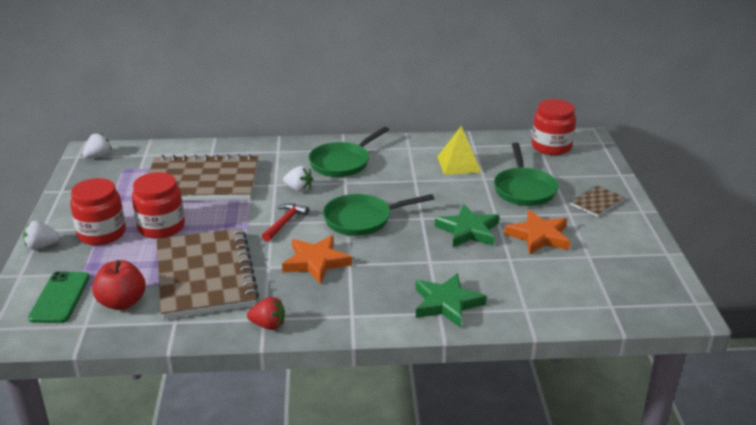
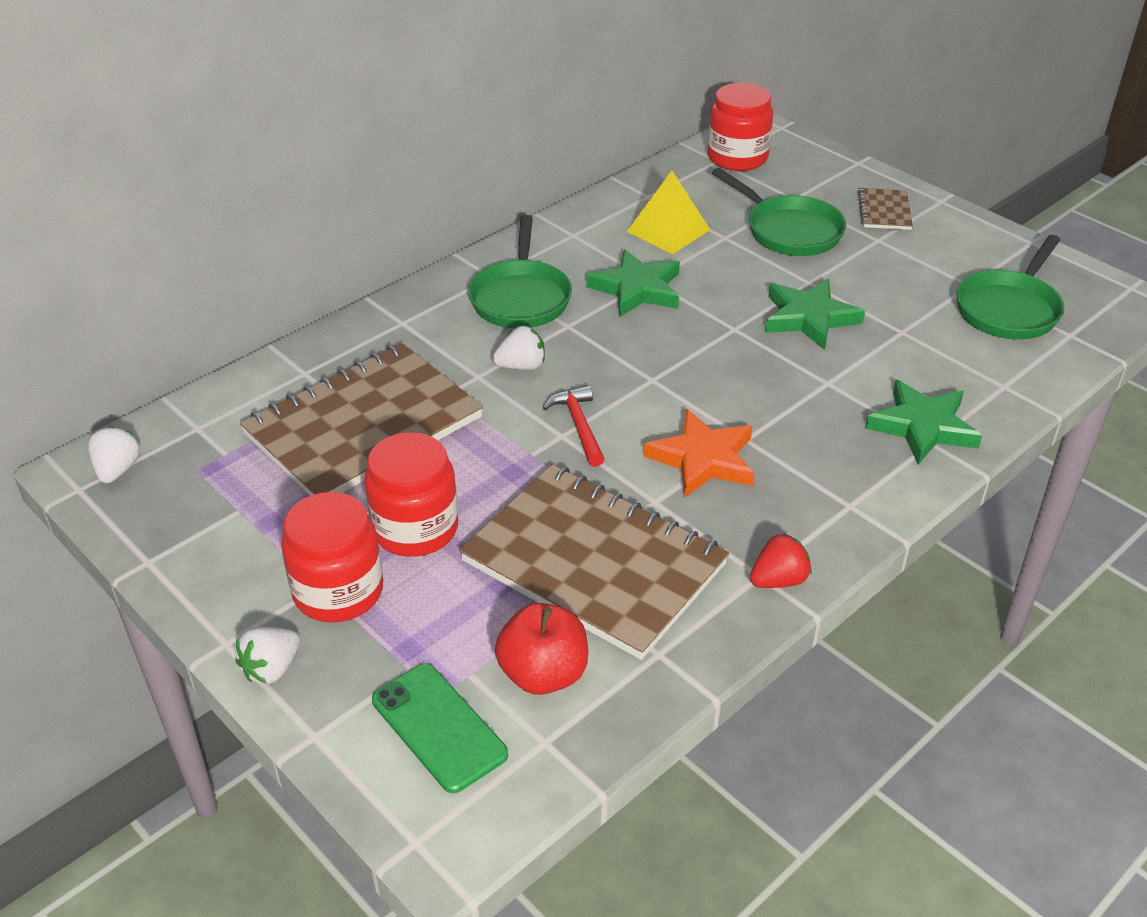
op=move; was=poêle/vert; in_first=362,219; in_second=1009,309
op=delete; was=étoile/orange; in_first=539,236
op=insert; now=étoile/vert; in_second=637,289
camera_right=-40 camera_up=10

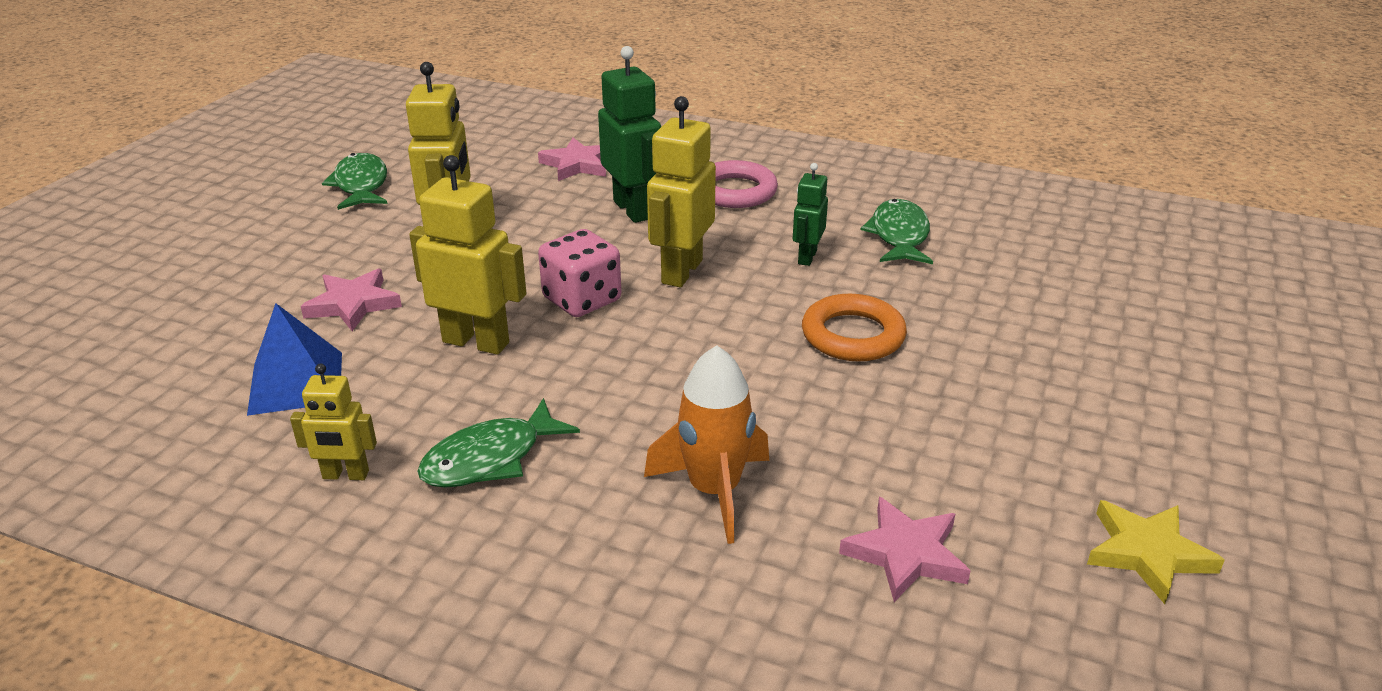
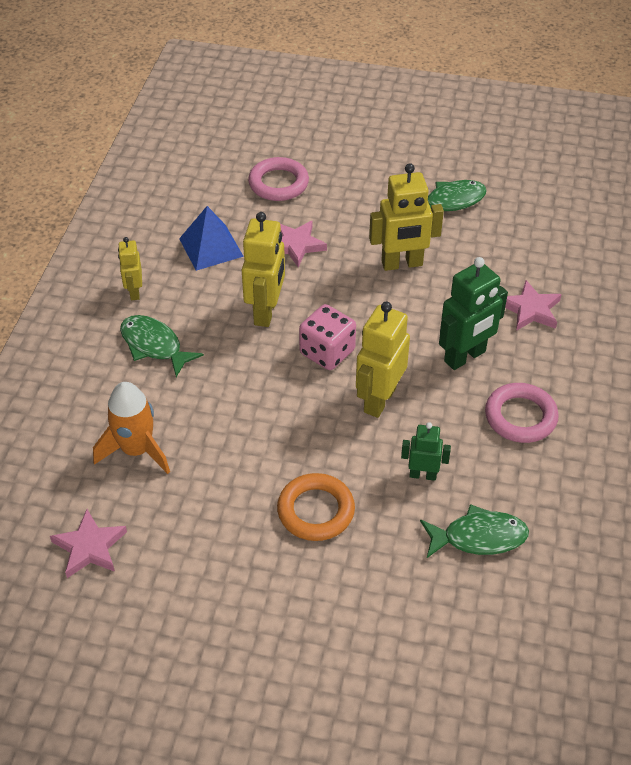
op=rotate; was=robot/jaune; in_first=681,271; in_second=379,400; clockwise=-75
op=delete; was=étoile/jaune; in_first=1147,553
op=insert; now=anneau/rose; in_second=278,183
camera_right=80 camera_up=15

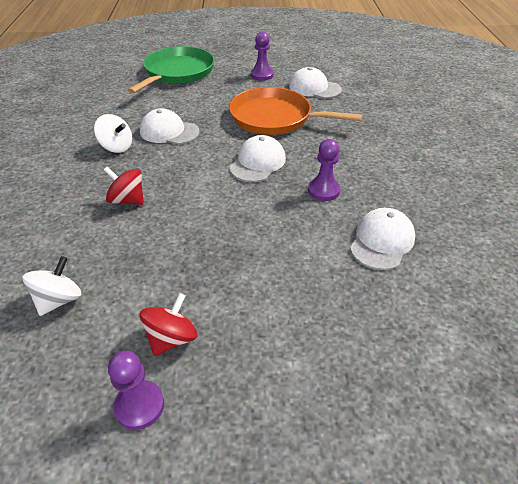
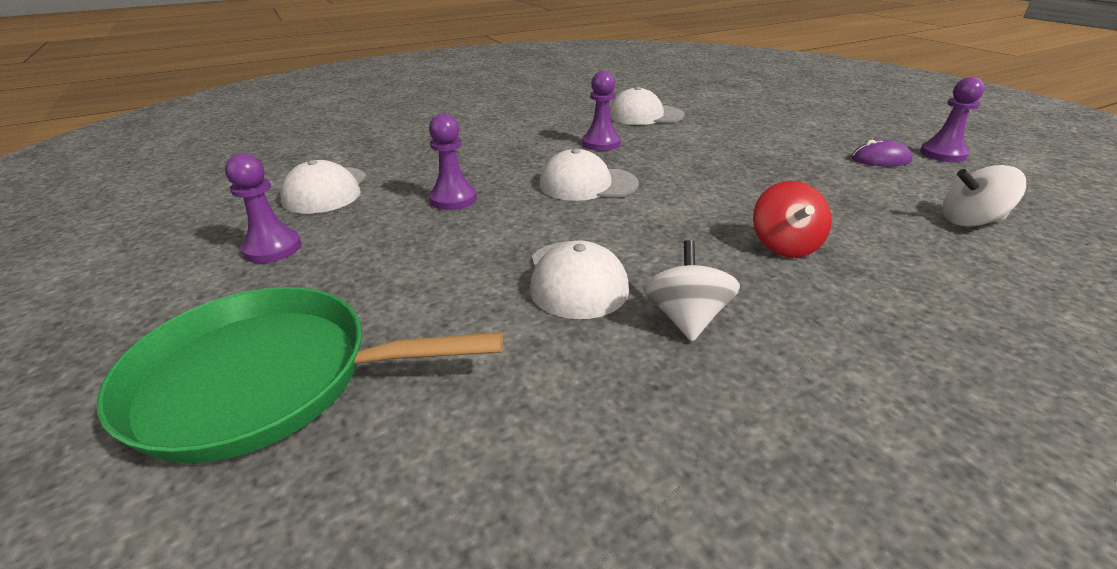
op=replace; was=poêle/orange; now=pion/violet; in_first=275,118; in_second=453,199
op=replace; was=toupie/rouge; now=souris/violet; in_first=171,338; in_second=880,159
camera_right=-115 camera_up=-10

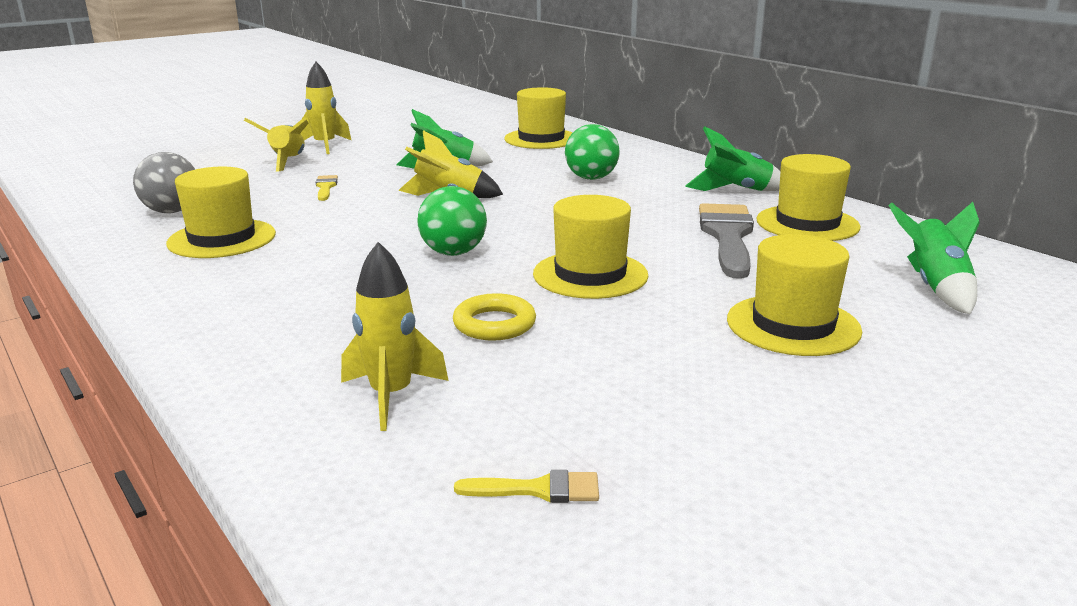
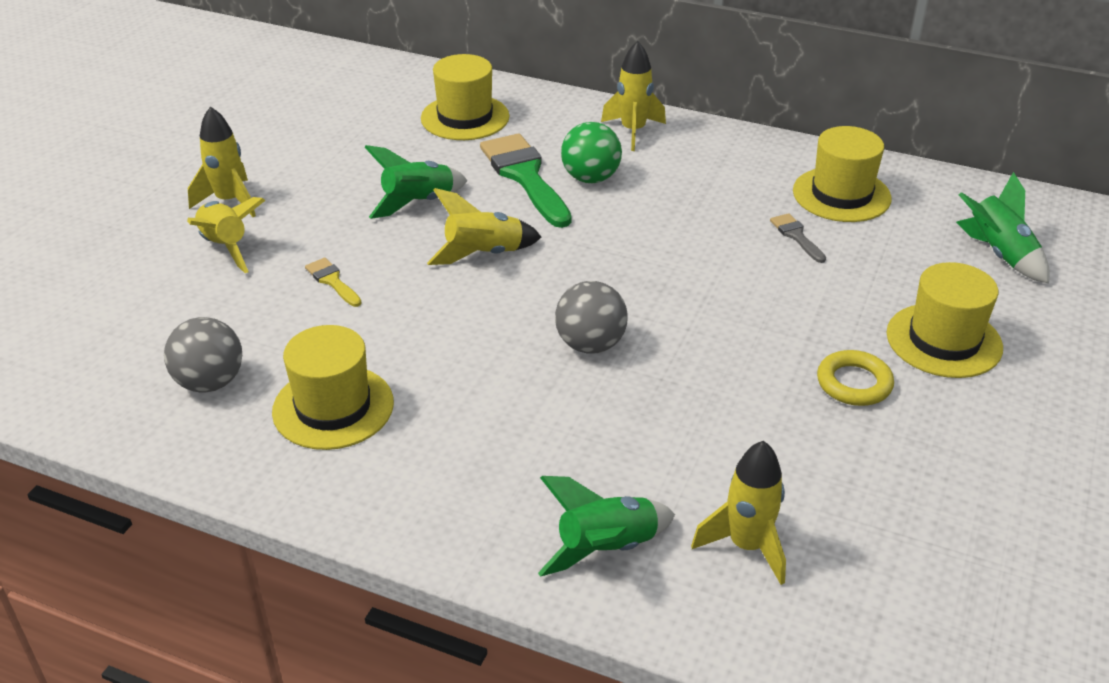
op=move; was=fusée/vert; in_first=735,190; in_second=606,549
op=recolor; was=balle/vert; now=balle/gris; in_first=453,253; in_second=590,344
op=delete; was=chapeau/jaune; in_first=590,275
op=resize; was=pinceau/gris; in_first=727,236; in_second=796,236; ratio=0.47
op=move; was=anneau/jaune; in_first=494,324; in_second=854,383
op=delete; was=pinceau/jaune; in_first=538,489
op=insert; now=fusée/jaune; in_second=633,131
op=insert; now=pinceau/vert; in_second=525,176
camera_right=-30 camera_up=15

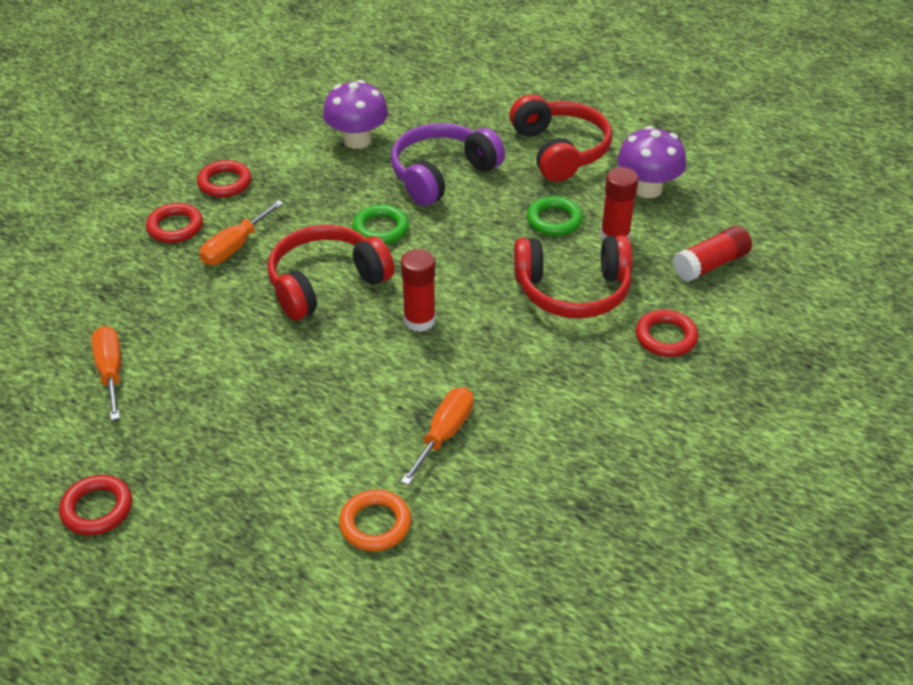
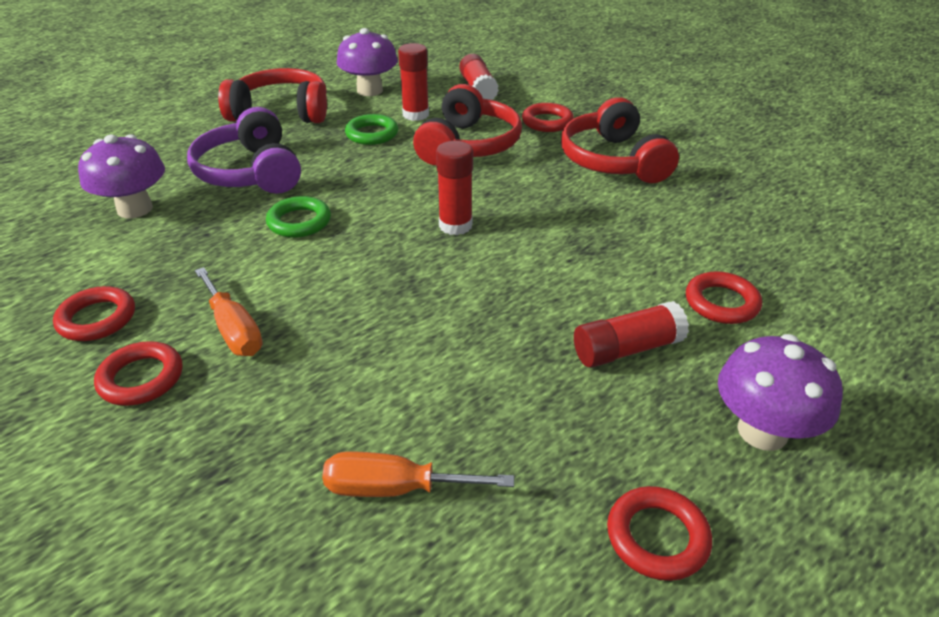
op=move; was=casque audio/rouge; in_first=326,283; in_second=613,161
op=delete; was=tournevis/orange; in_first=444,434
op=recolor; was=anneau/orange; now=anneau/rouge; in_first=375,524; in_second=721,303
op=insert; now=bâton de colle/rouge; in_second=626,349
op=insert; now=champignon/violet; in_second=762,431
camera_right=-70 camera_up=-5

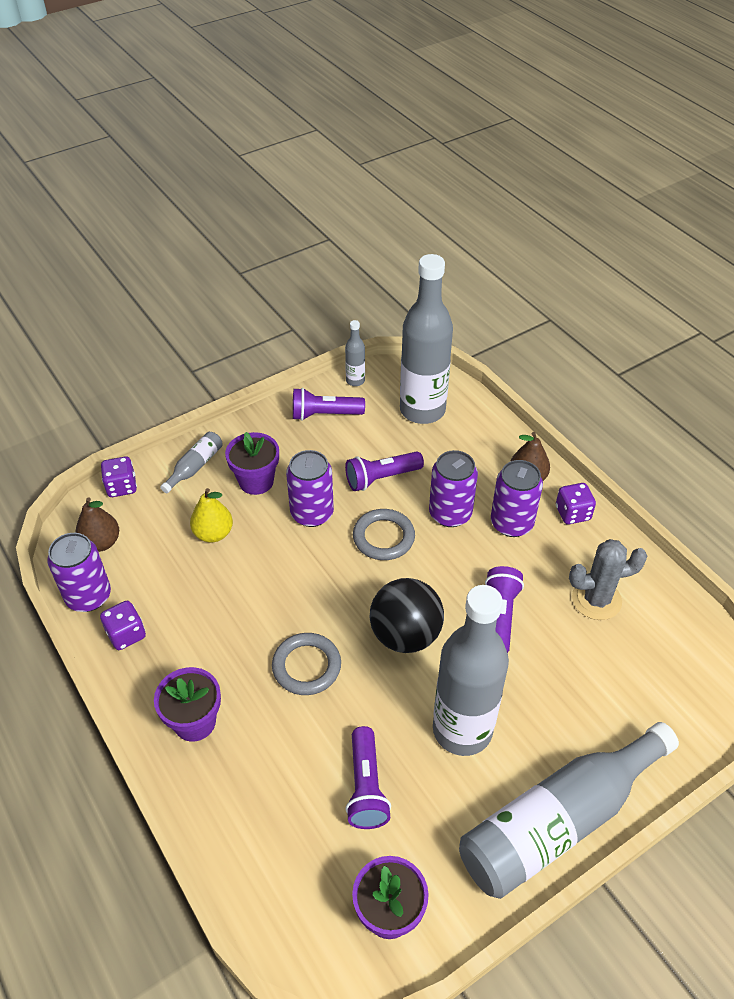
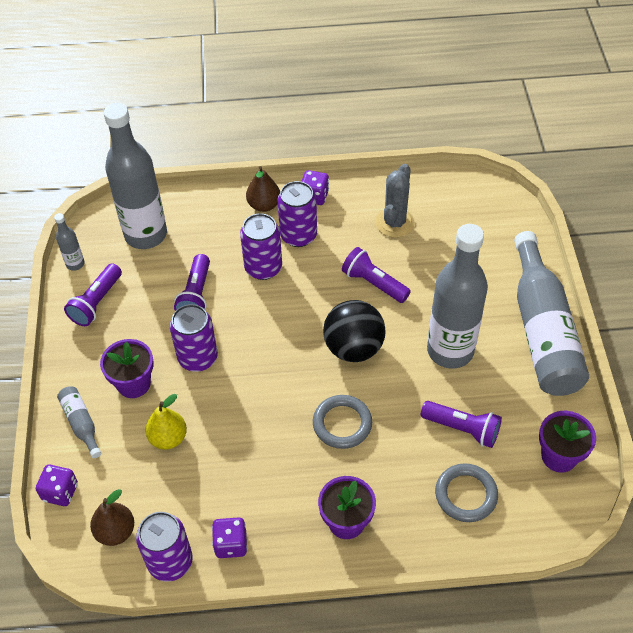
op=move; was=anneau/gris; in_first=383,537; in_second=466,495
camera_right=-60 camera_up=5

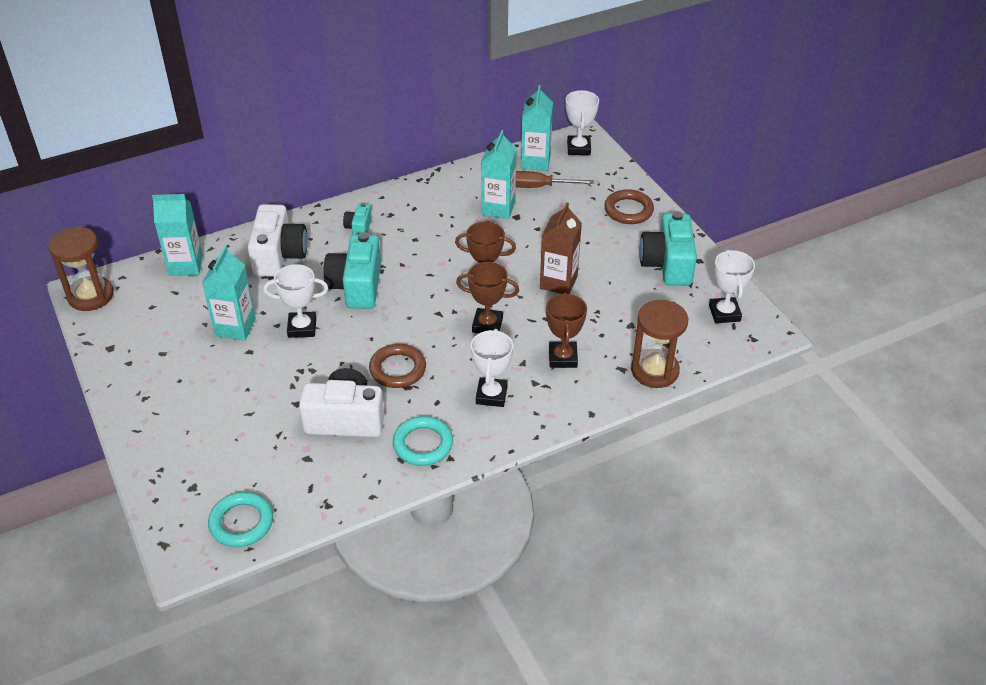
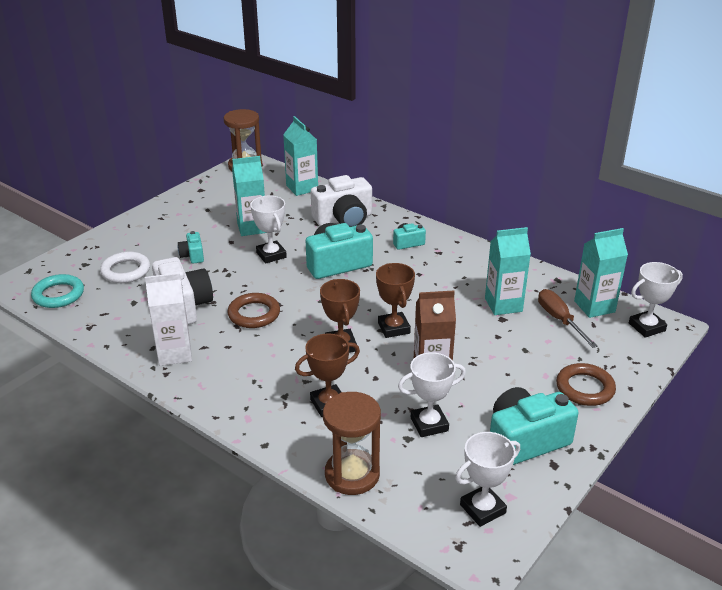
op=move; was=trophée/blanc; in_first=491,395; in_second=429,424
op=replace; was=anneau/turquoise; now=brique de lait/blanc; in_first=423,444; in_second=174,354
op=insert; now=appareil photo/turquoise; in_second=192,255
op=insert; now=anneau/blanc; in_second=126,271
camera_right=65 camera_up=-10

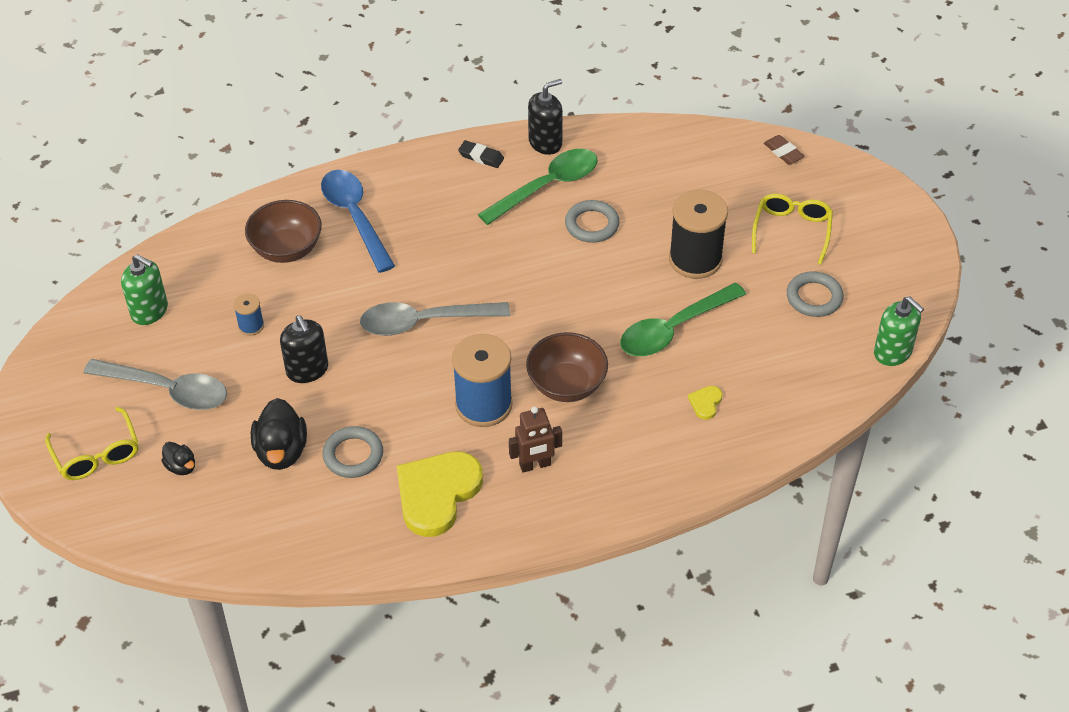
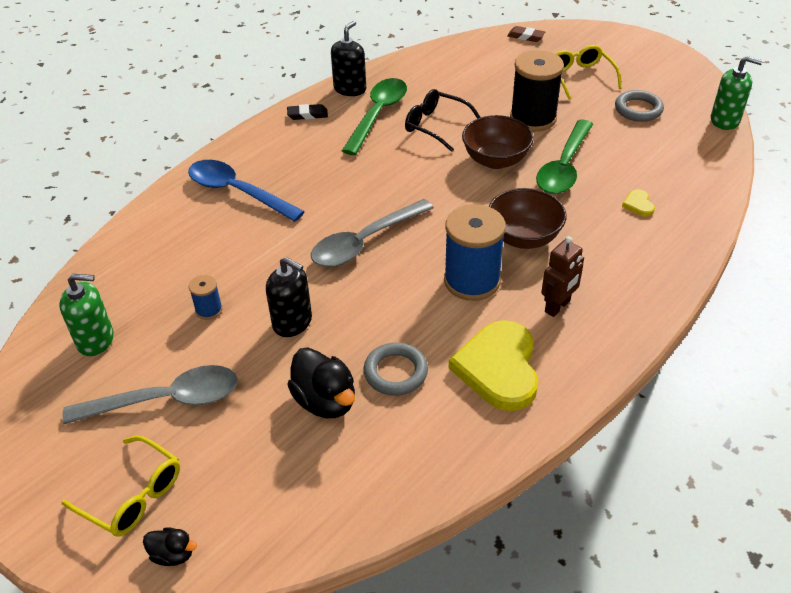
op=move; was=bol/marron; in_first=287,249; in_second=495,160
op=replace; was=anneau/gris; now=lunettes/noir; in_first=592,225; in_second=435,126
op=move; was=canard/noir; in_first=181,466; in_second=173,554
camera_right=-30 camera_up=-5

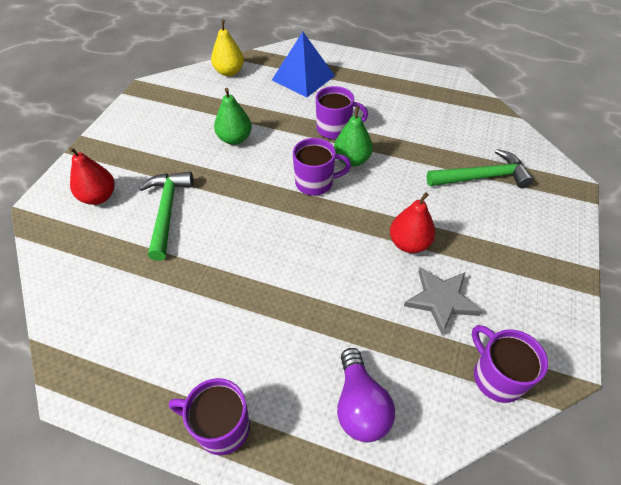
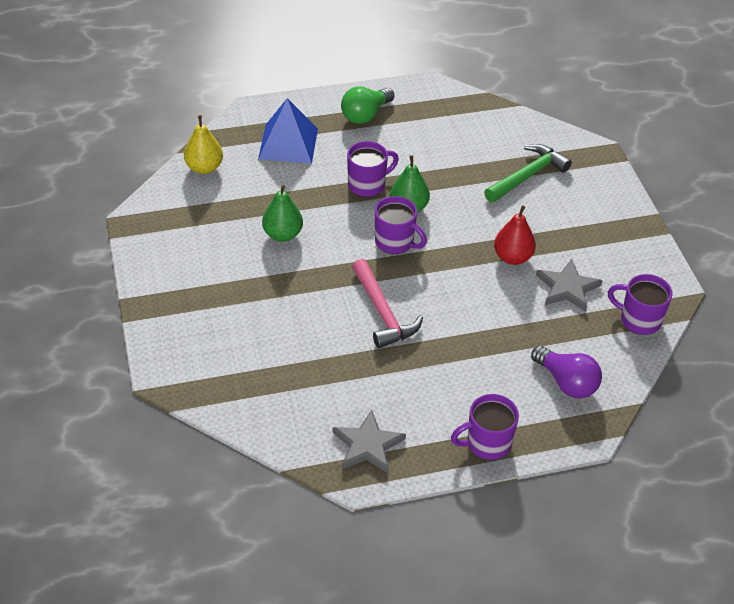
op=rotate; was=tasse/violet; in_first=315,183; in_second=395,242; clockwise=75
op=delete; was=poire/rouge; in_first=99,197
op=delete; was=marteau/vert; in_first=167,211
op=insert; now=ampoule/vert; in_second=365,115
op=insert; now=marteau/rose; in_second=382,312
op=insert; now=étoile/gris; in_second=368,445
camera_right=-35 camera_up=-5

